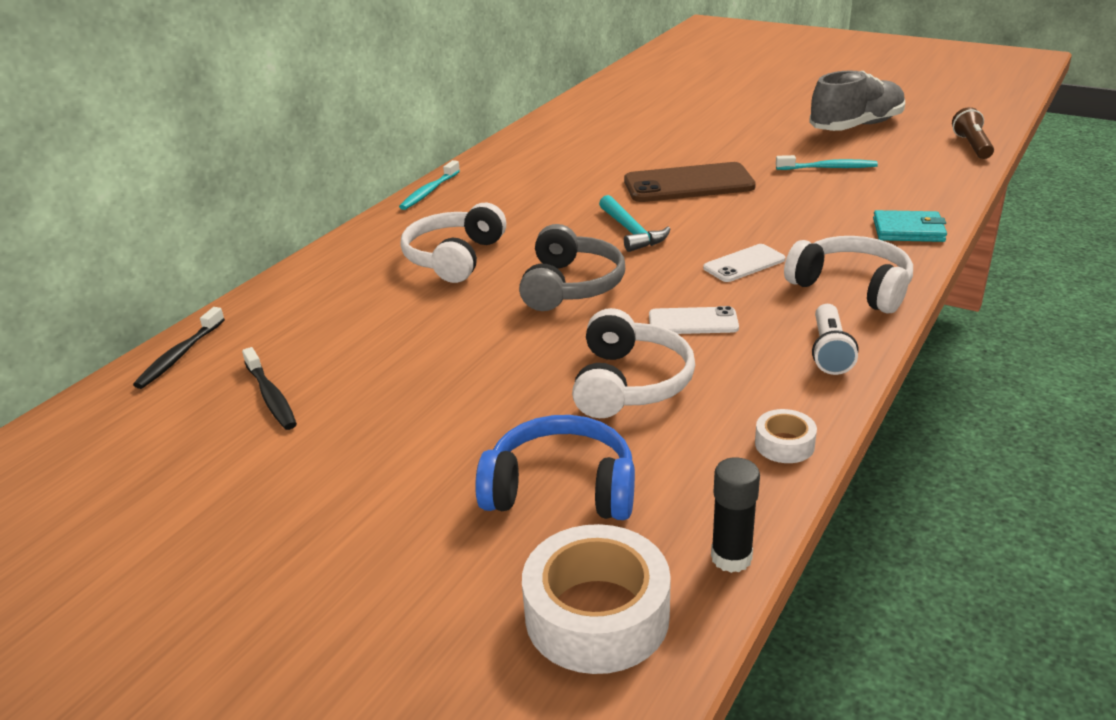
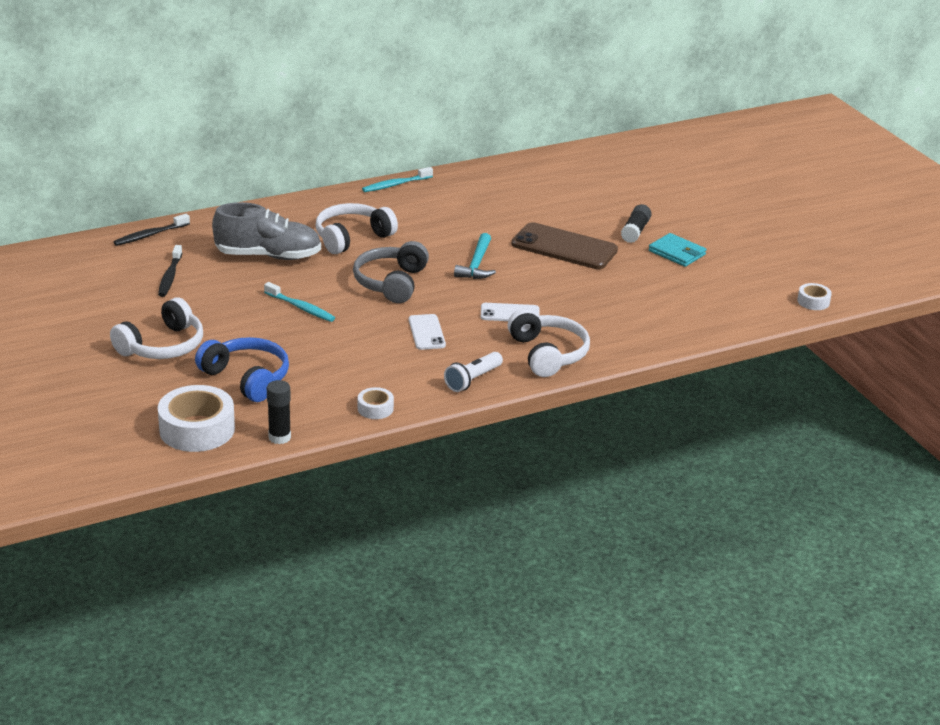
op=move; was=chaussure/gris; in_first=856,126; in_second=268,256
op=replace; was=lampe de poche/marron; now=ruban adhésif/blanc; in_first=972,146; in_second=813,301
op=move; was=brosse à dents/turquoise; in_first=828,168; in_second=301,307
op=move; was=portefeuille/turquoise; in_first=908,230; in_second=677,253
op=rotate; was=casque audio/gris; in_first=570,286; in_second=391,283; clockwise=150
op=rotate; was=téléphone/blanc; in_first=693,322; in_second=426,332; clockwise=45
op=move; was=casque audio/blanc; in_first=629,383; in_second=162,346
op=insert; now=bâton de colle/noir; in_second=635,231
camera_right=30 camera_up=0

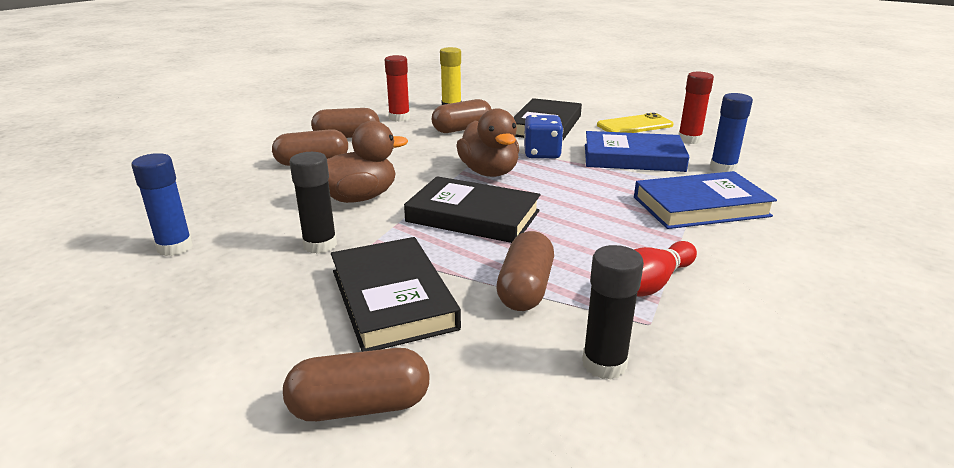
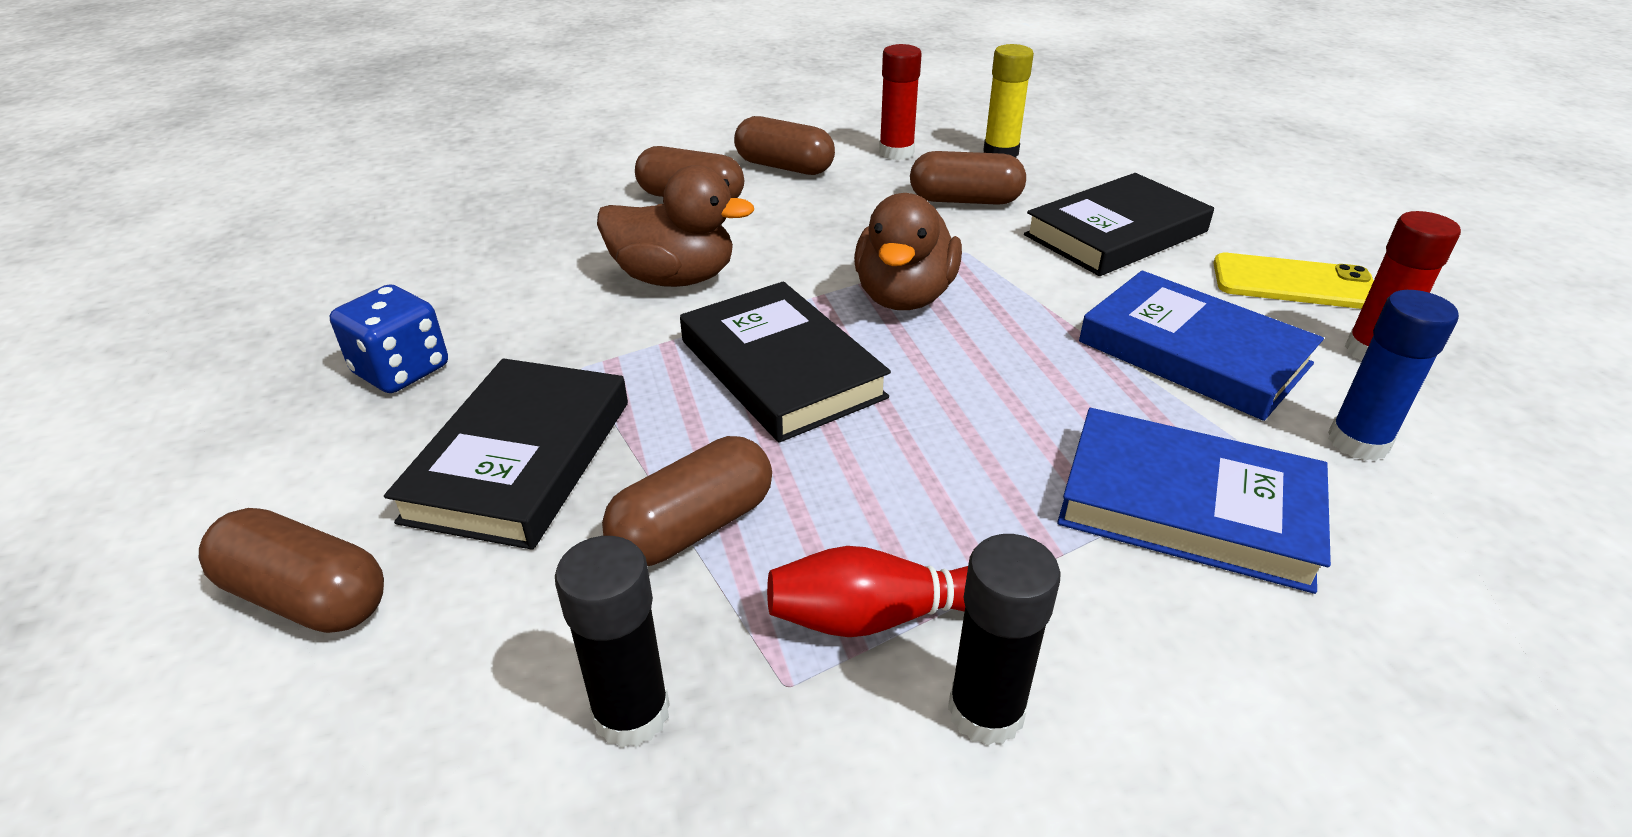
op=move; was=dé/bleu; in_first=542,154; in_second=401,370
op=move; was=bâton de colle/noir; in_first=320,245; in_second=986,711
op=delete; was=bâton de colle/bleu; in_first=175,247
camera_right=35 camera_up=10

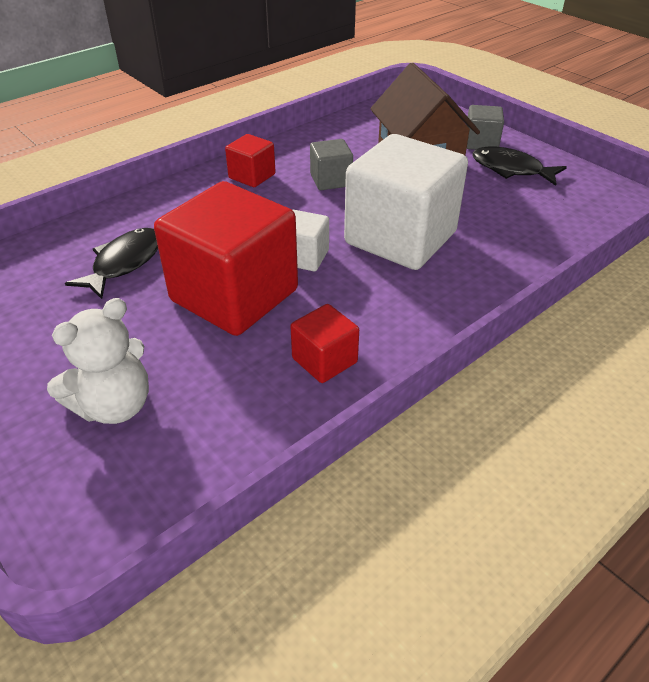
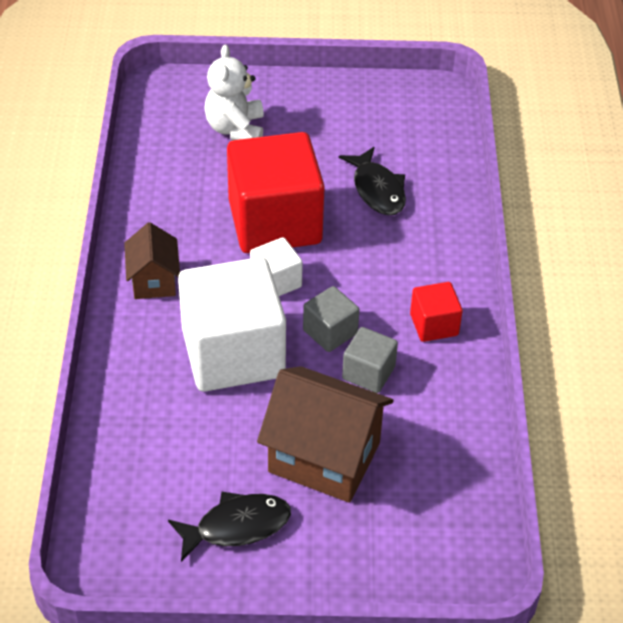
op=move; was=cube/gris; in_first=481,143; in_second=330,332
op=delete; was=cube/rouge; in_first=324,360
op=insert; now=maison/marron; in_second=154,281
camera_right=130 camera_up=5

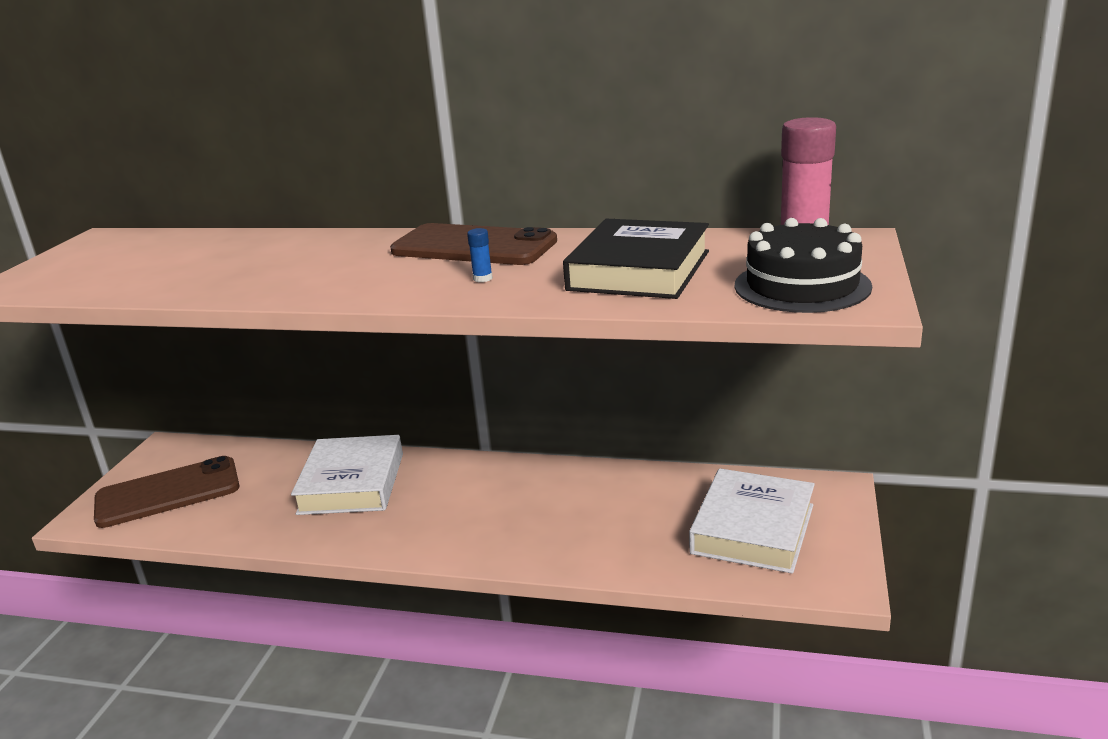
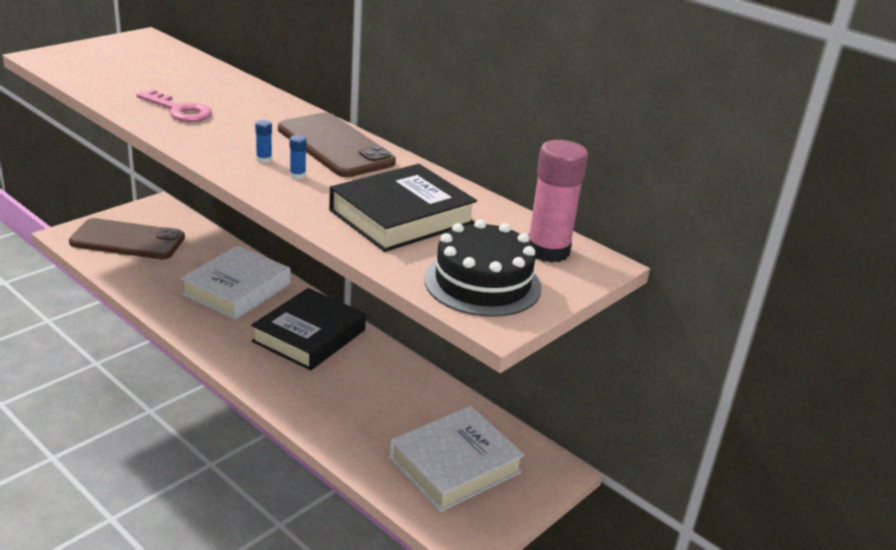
op=insert; now=clé/rose; in_second=179,110
op=insert; now=bâton de colle/bleu; in_second=264,159
op=insert; now=livre/noir; in_second=309,336
camera_right=25 camera_up=5

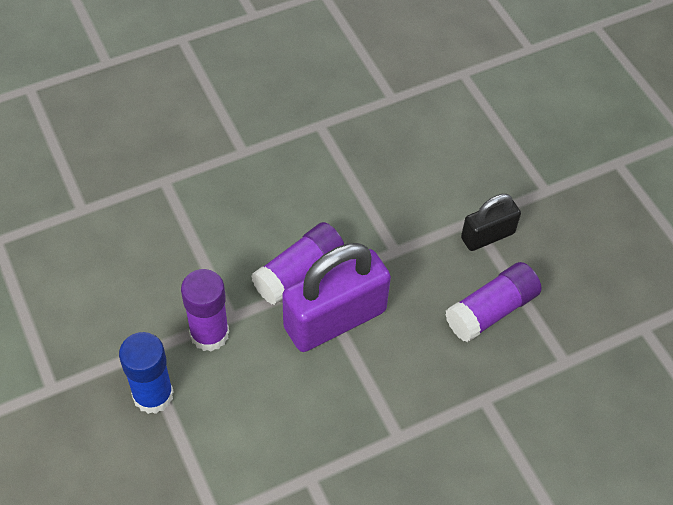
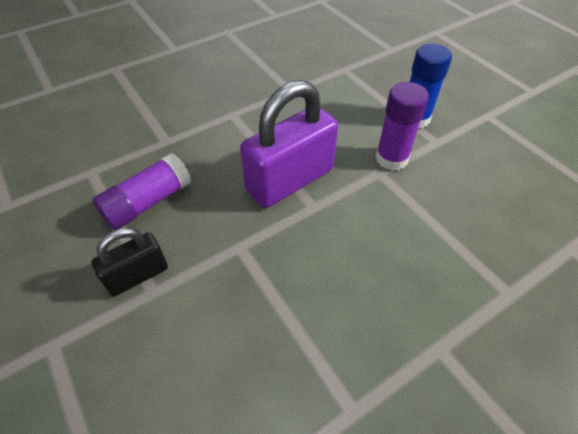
op=delete; was=bâton de colle/violet; in_first=299,272
camera_right=175 camera_up=-5

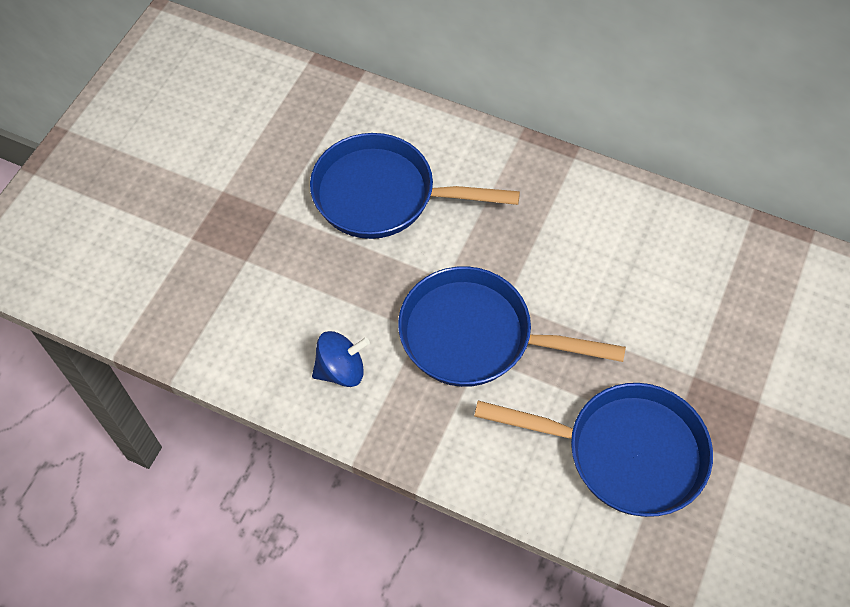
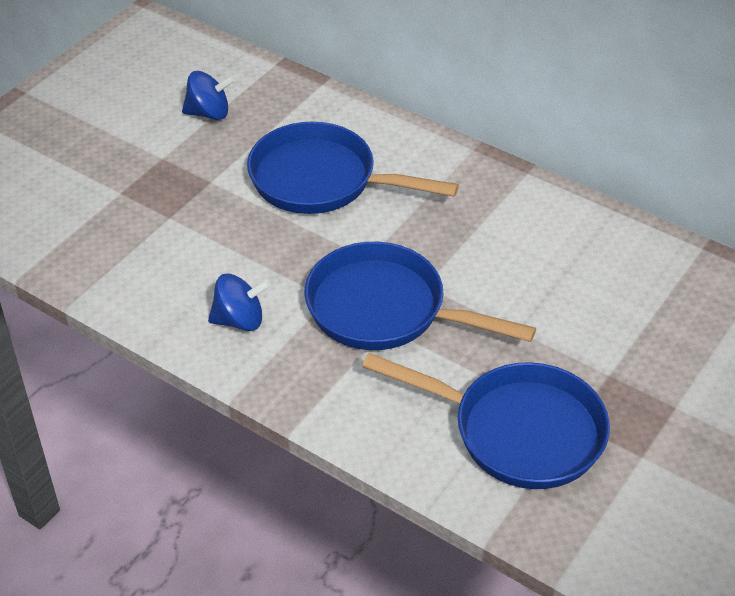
op=insert; now=toupie/bleu; in_second=209,113
camera_right=10 camera_up=-15

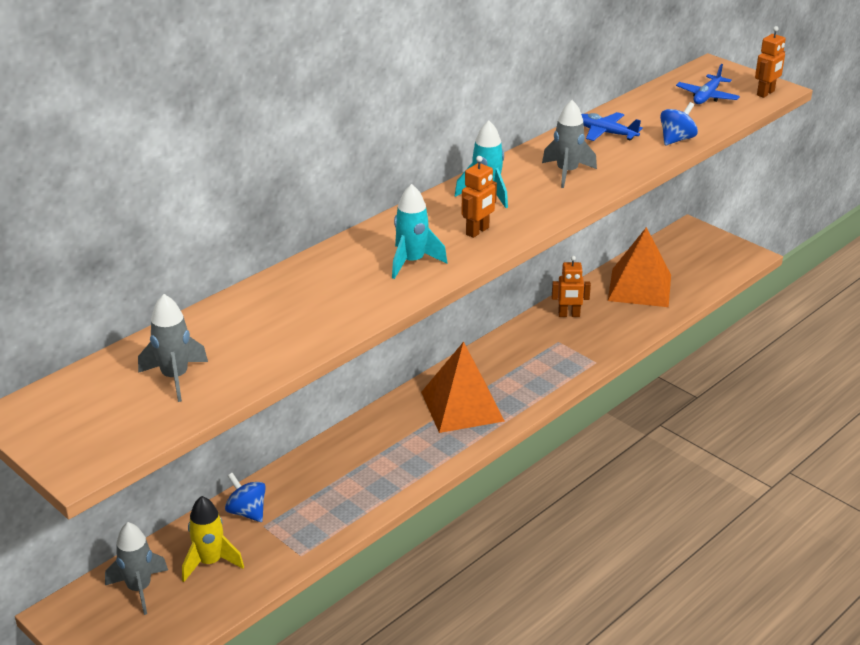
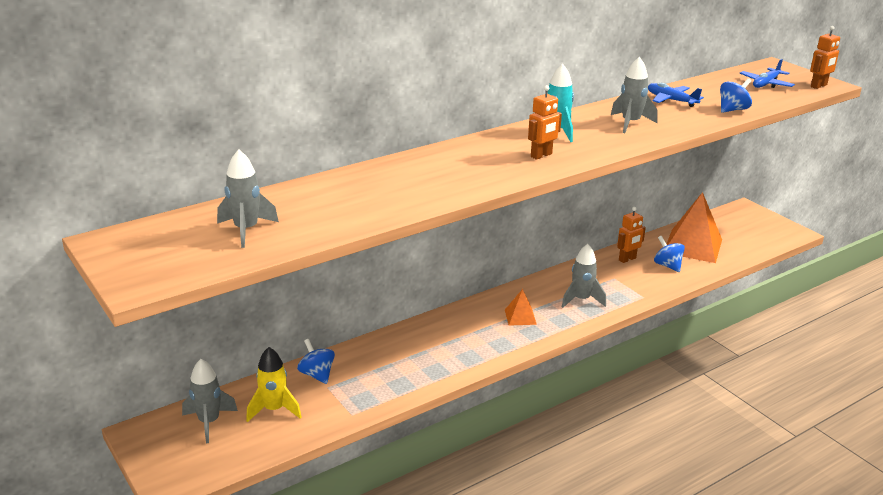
op=delete; was=fusée/turquoise; in_first=412,262
op=rotate; was=robot/orange; in_first=569,315; in_second=627,259; clockwise=-45
op=resize; was=pyramide/orange; in_first=462,406; in_second=520,317; ratio=0.49
op=insert; now=toupie/bleu; in_second=667,265
op=insert; now=fusée/gris; in_second=581,300
camera_right=10 camera_up=-5

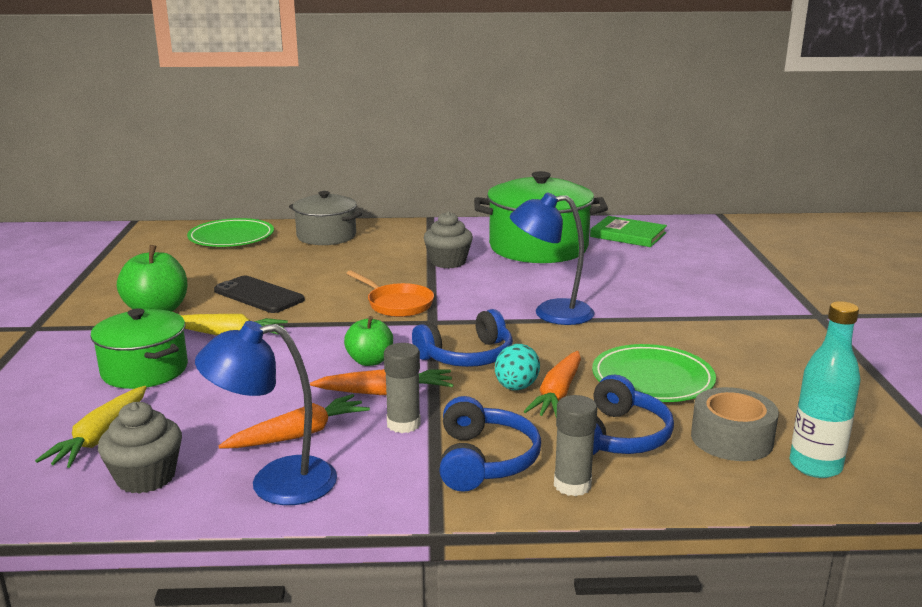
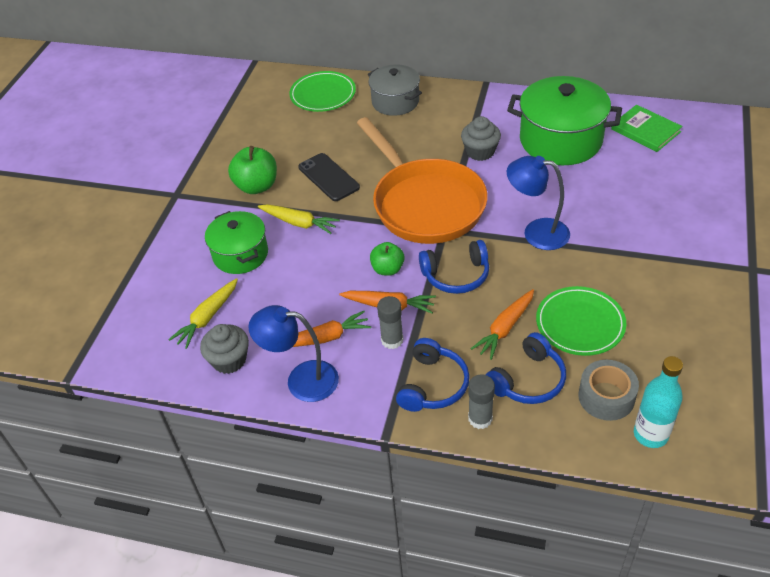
op=resize; was=poêle/orange; in_first=397,304; in_second=425,203; ratio=2.26
op=delete; was=œuf/turquoise; in_first=516,387
camera_right=20 camera_up=25

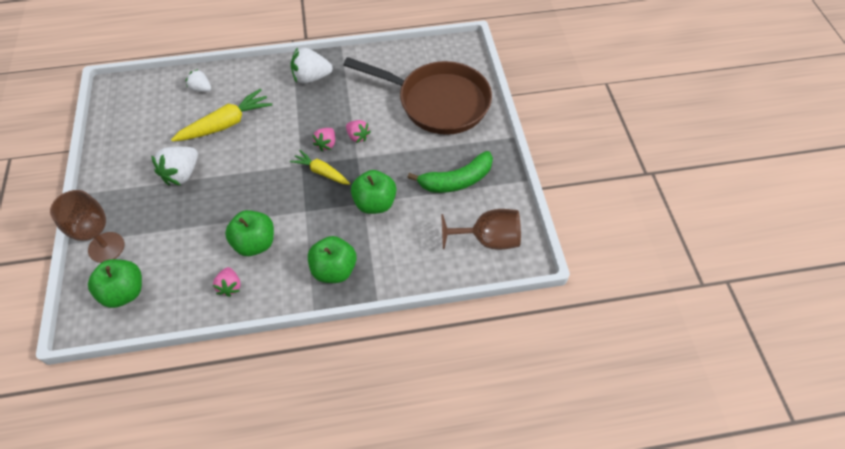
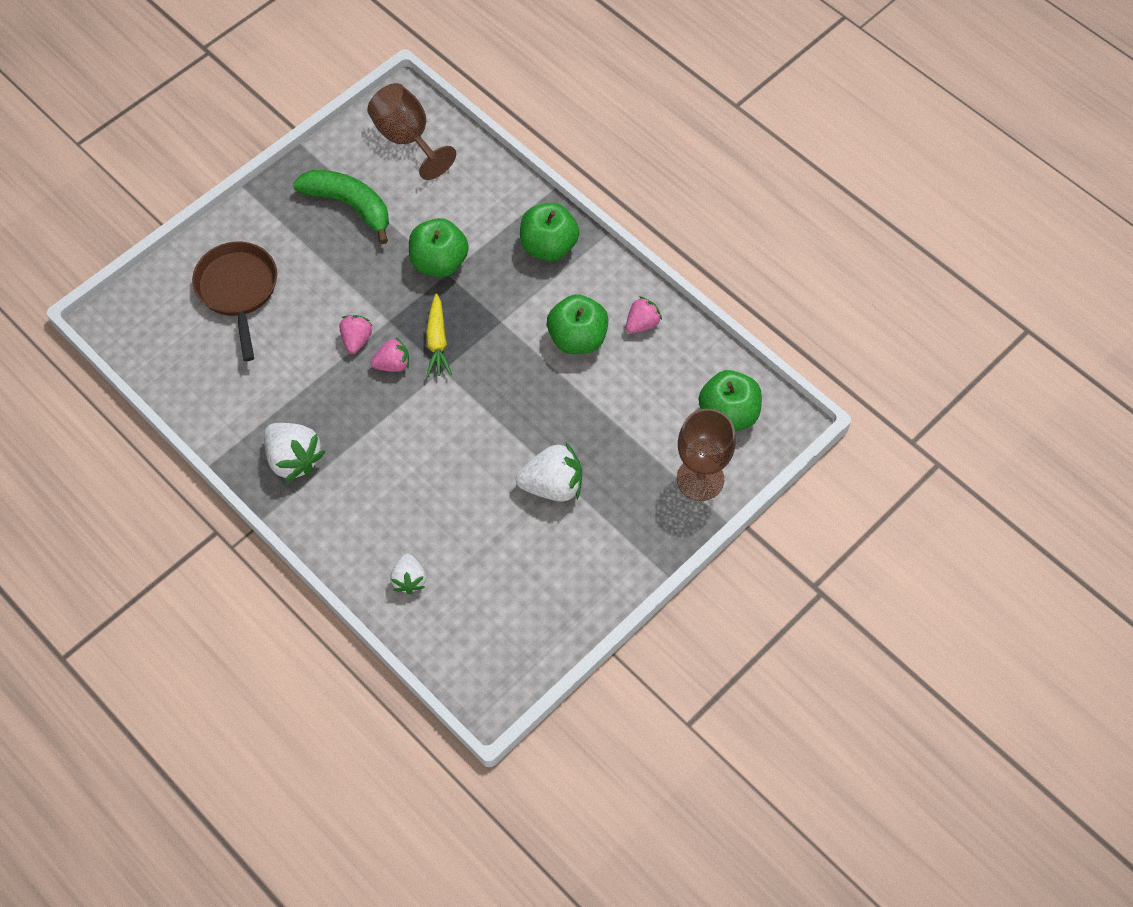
op=resize; was=poêle/marron; in_first=437,102; in_second=238,290; ratio=0.62
op=delete; was=carotte/jaune; in_first=226,124
camera_right=-125 camera_up=5

